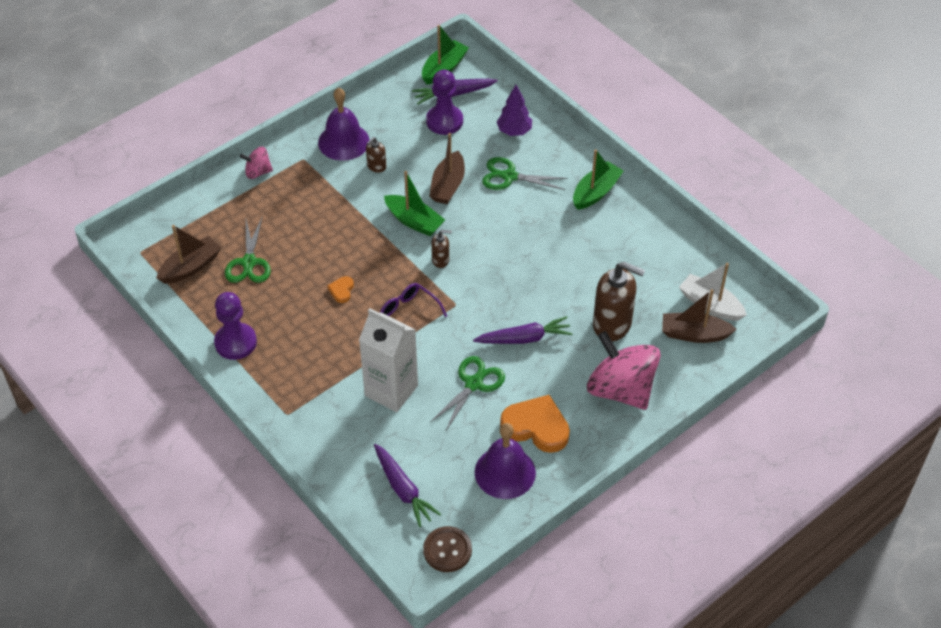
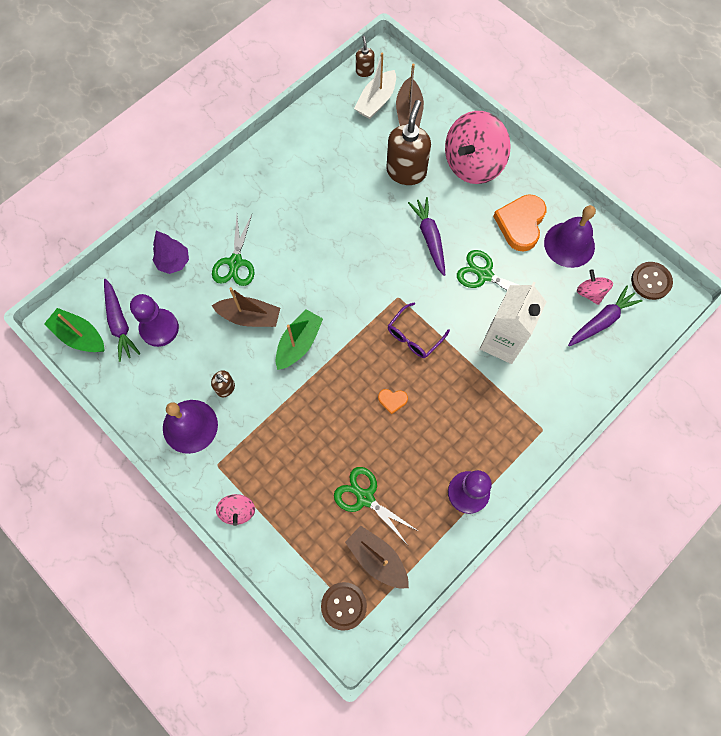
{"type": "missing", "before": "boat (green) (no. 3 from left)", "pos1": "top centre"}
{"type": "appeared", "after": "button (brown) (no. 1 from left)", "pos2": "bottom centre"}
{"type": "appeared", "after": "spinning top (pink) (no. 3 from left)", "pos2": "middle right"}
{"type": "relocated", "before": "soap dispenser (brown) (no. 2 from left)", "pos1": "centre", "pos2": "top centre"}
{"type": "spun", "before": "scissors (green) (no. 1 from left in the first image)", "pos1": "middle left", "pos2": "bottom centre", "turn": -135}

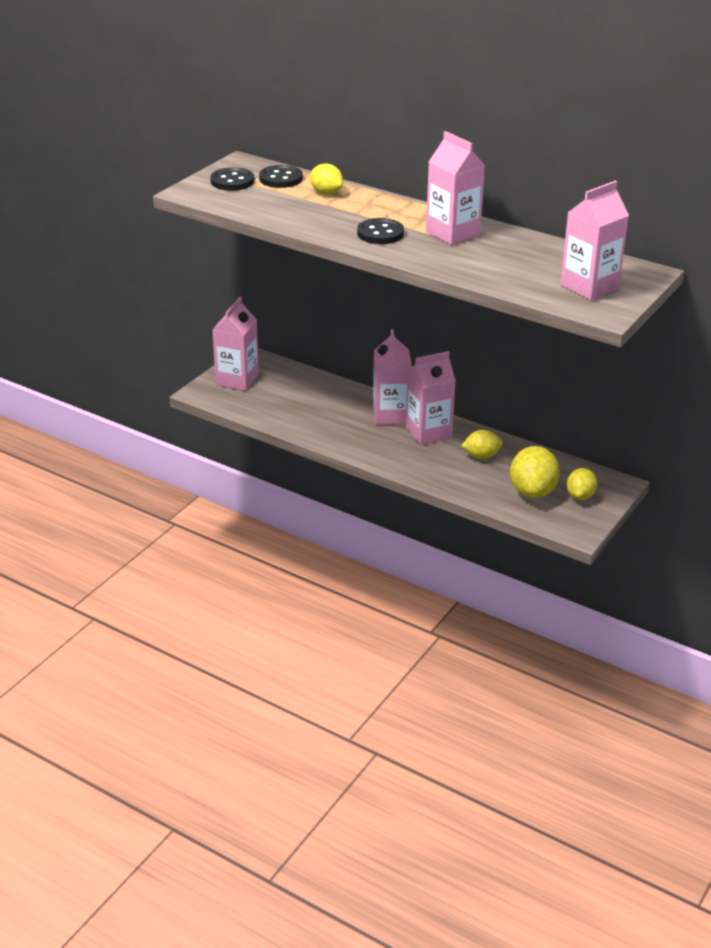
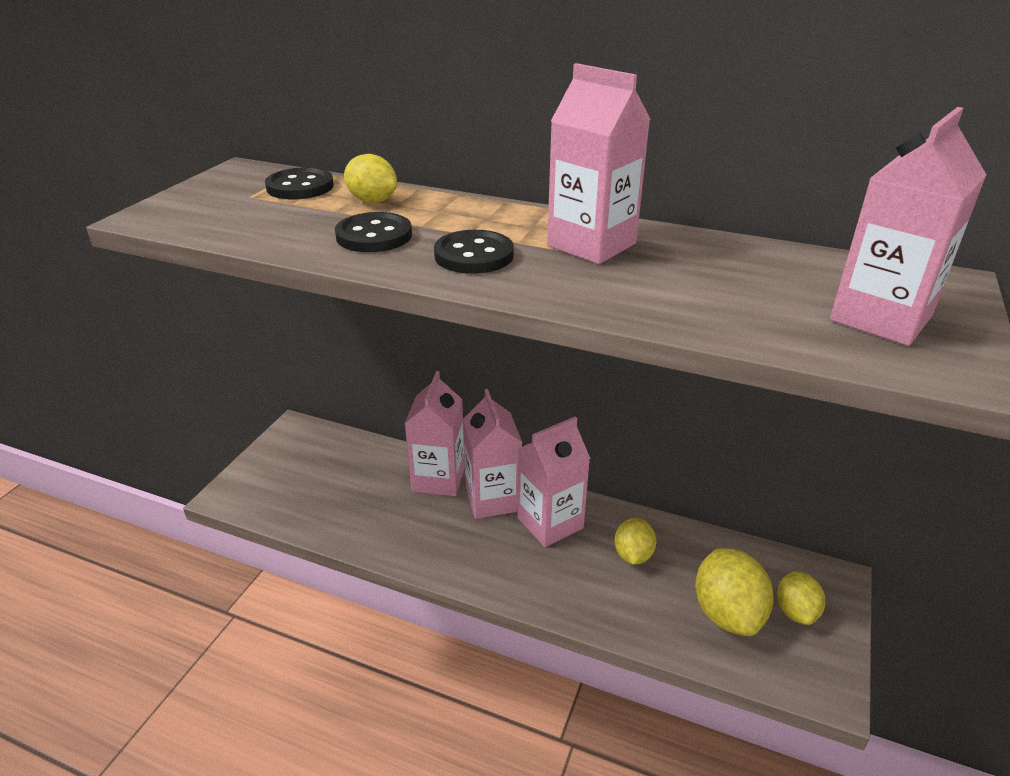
{"type": "relocated", "before": "button (black) (no. 1 from left in the first image)", "after": "button (black) (no. 2 from left)", "pos1": "top left", "pos2": "top centre"}
{"type": "relocated", "before": "carton (pink) (no. 1 from left)", "pos1": "middle left", "pos2": "centre"}
{"type": "spun", "before": "lemon (yellow) (no. 2 from left)", "pos1": "middle right", "pos2": "bottom centre", "turn": -60}

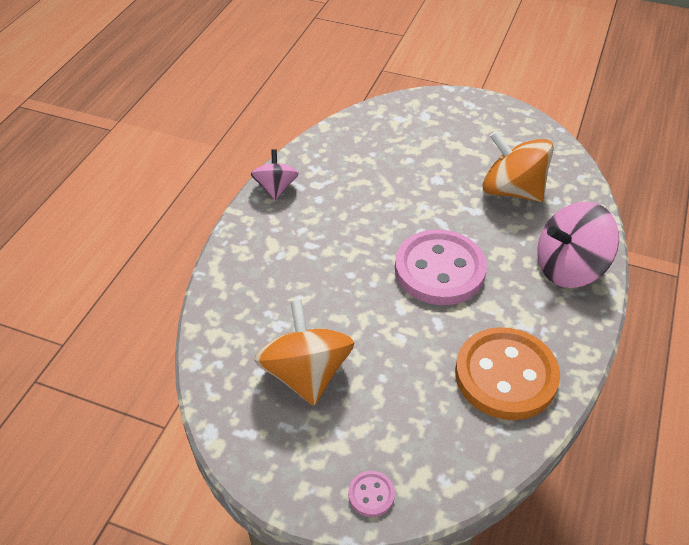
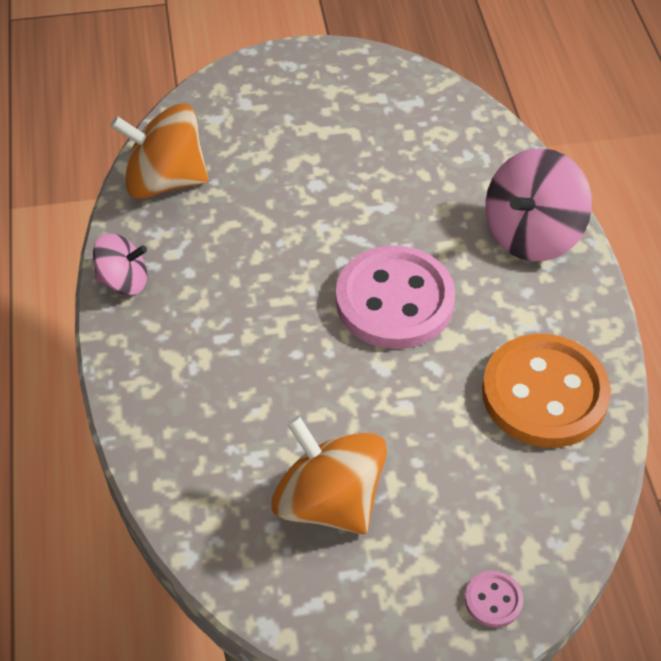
{"type": "relocated", "before": "spinning top (orange) (no. 2 from left in the first image)", "after": "spinning top (orange) (no. 1 from left)", "pos1": "top right", "pos2": "top left"}
{"type": "spun", "before": "spinning top (pink) (no. 1 from left)", "pos1": "top centre", "pos2": "middle left", "turn": 120}

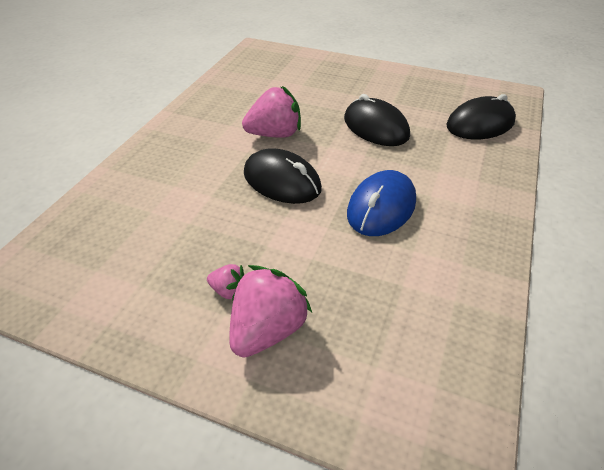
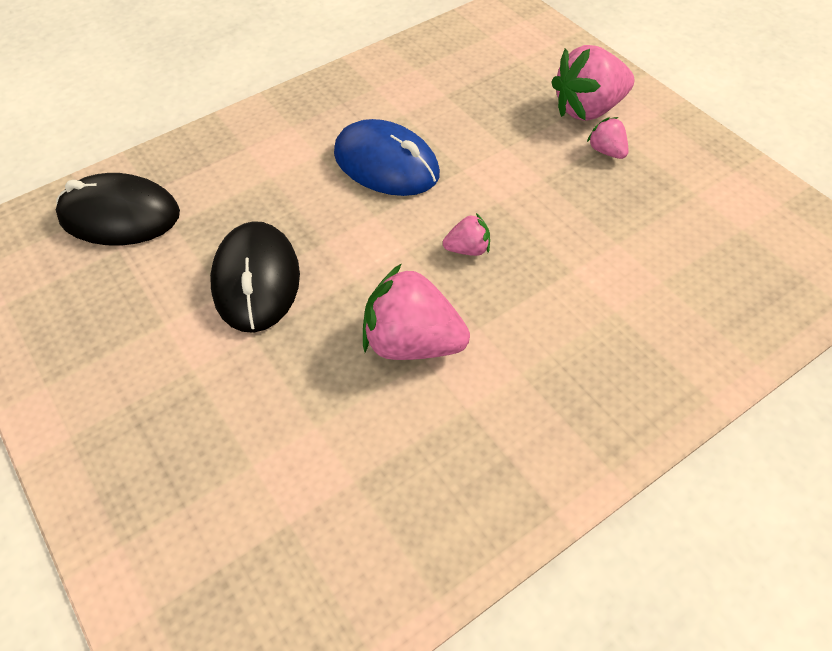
{"type": "exchanged", "before": "mouse (black) (no. 1 from left)", "after": "strawberry (pink) (no. 2 from left)", "pos1": "centre", "pos2": "centre"}
{"type": "spun", "before": "mouse (blue)", "pos1": "centre", "pos2": "top centre", "turn": 60}

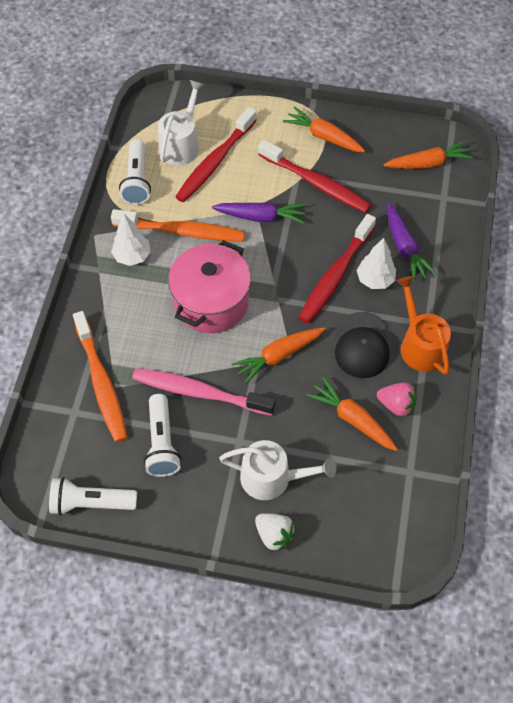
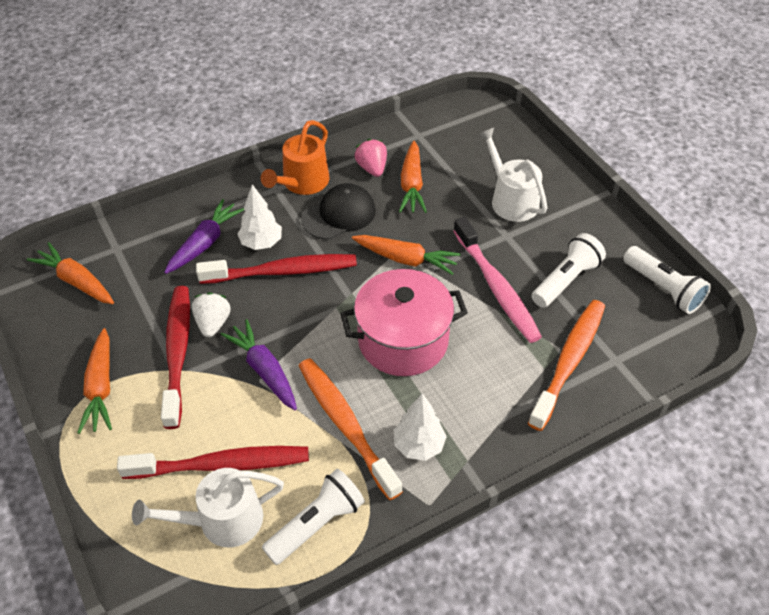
{"type": "relocated", "before": "strawberry (white)", "pos1": "bottom centre", "pos2": "middle left"}

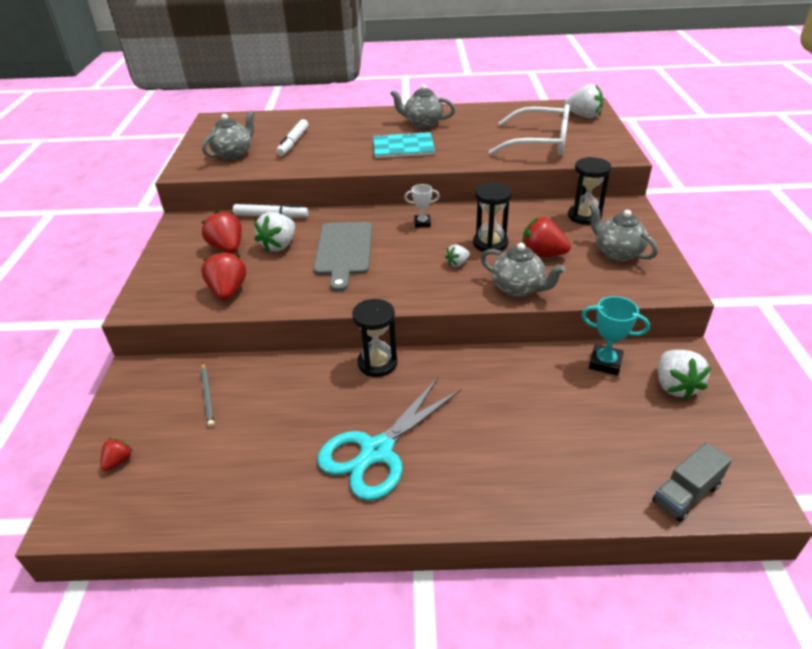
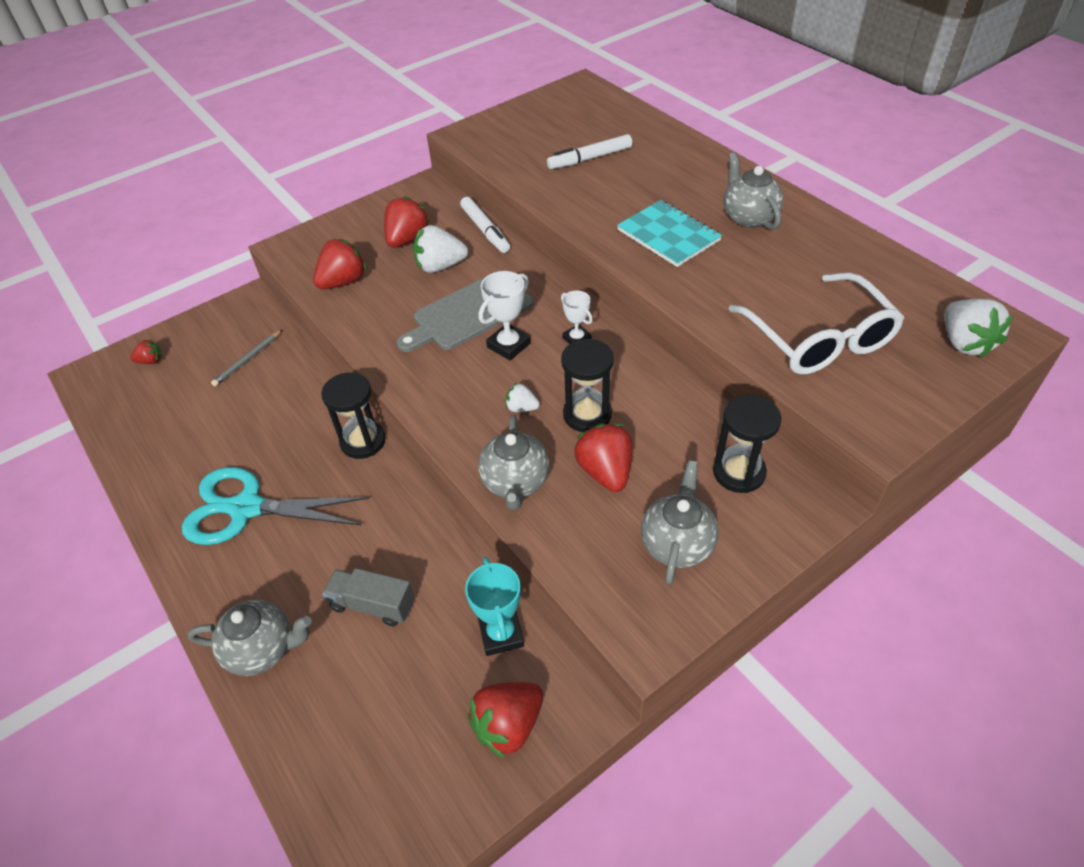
{"type": "appeared", "after": "trophy (white) (no. 1 from left)", "pos2": "centre"}
{"type": "relocated", "before": "teapot (grey) (no. 1 from left)", "pos1": "top left", "pos2": "bottom left"}
{"type": "relocated", "before": "truck (grey)", "pos1": "bottom right", "pos2": "bottom centre"}
{"type": "colour", "before": "strawberry (white) (no. 4 from left)", "after": "strawberry (red) (no. 4 from left)", "pos1": "middle right", "pos2": "bottom centre"}

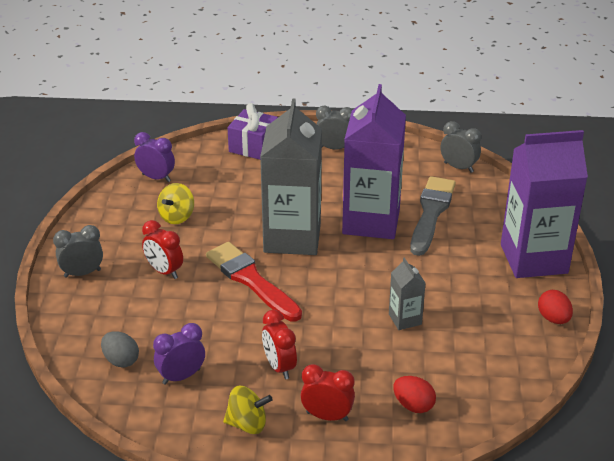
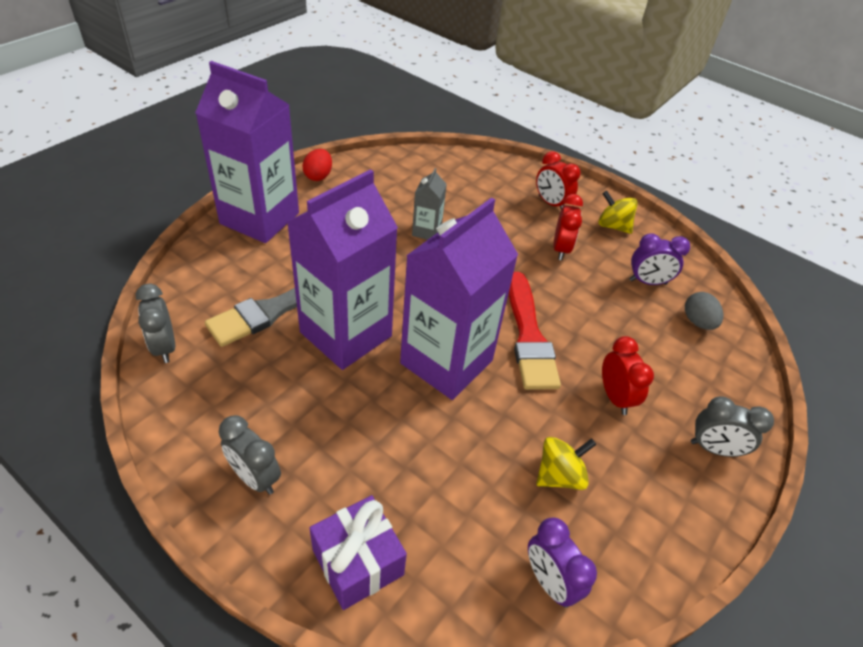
{"type": "missing", "before": "egg (red) (no. 1 from left)", "pos1": "bottom right"}
{"type": "colour", "before": "carton (grey) (no. 1 from left)", "after": "carton (purple) (no. 3 from left)", "pos1": "centre", "pos2": "centre"}

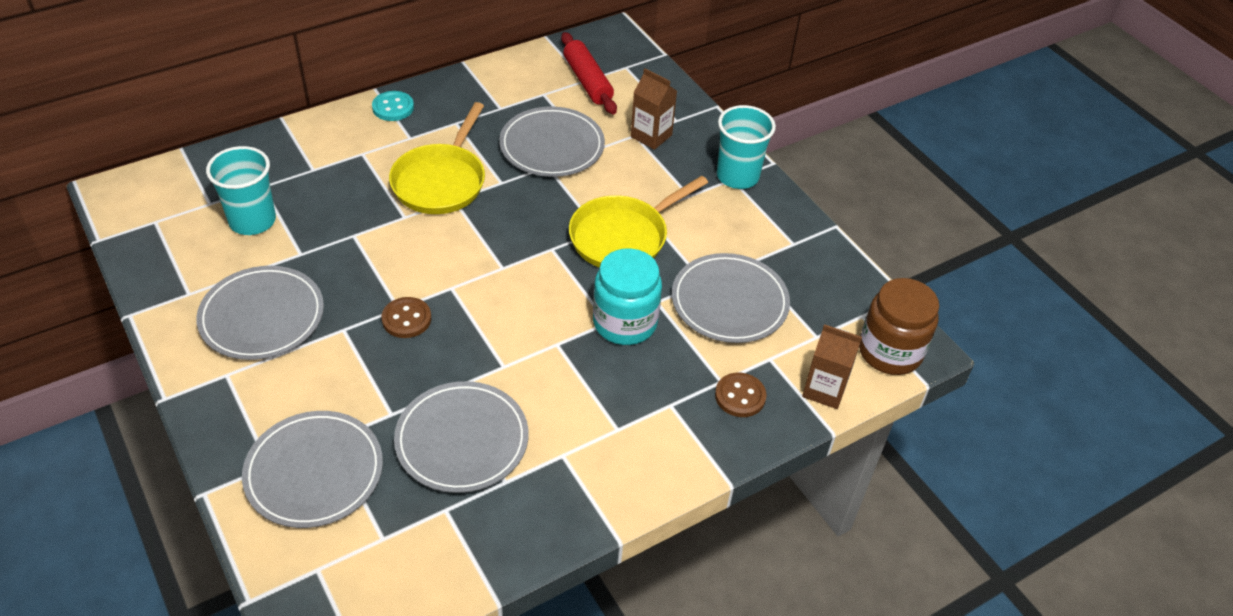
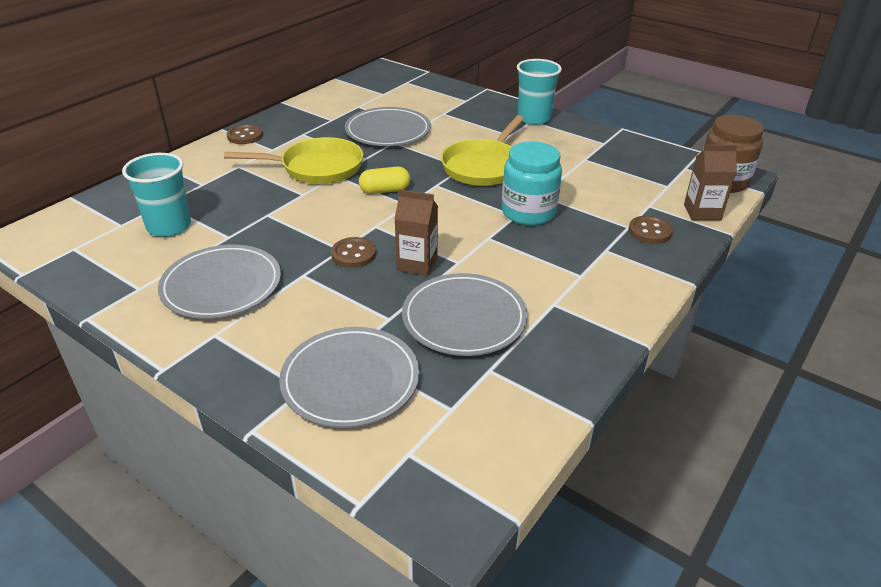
{"type": "missing", "before": "rolling pin (red)", "pos1": "top centre"}
{"type": "missing", "before": "plate (grey) (no. 5 from left)", "pos1": "centre"}
{"type": "appeared", "after": "capsule (yellow)", "pos2": "top centre"}
{"type": "relocated", "before": "carton (brown) (no. 1 from left)", "pos1": "top centre", "pos2": "centre"}
{"type": "colour", "before": "button (turquoise)", "after": "button (brown) (no. 1 from left)", "pos1": "top left", "pos2": "top left"}
{"type": "spun", "before": "pan (yellow) (no. 1 from left)", "pos1": "top centre", "pos2": "top centre", "turn": -90}

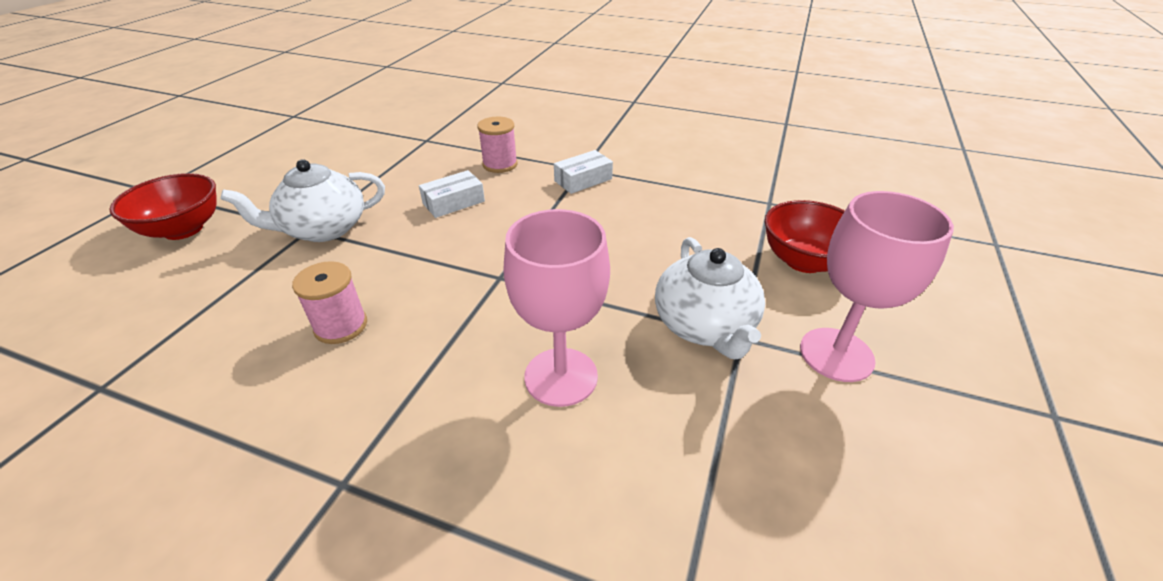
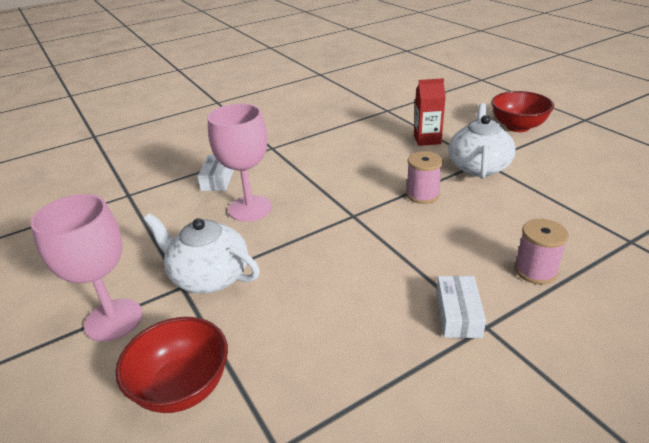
{"type": "appeared", "after": "carton (red)", "pos2": "top centre"}
{"type": "relocated", "before": "spool (pink) (no. 1 from left)", "pos1": "middle left", "pos2": "centre"}
{"type": "relocated", "before": "box (white) (no. 1 from left)", "pos1": "centre", "pos2": "middle left"}

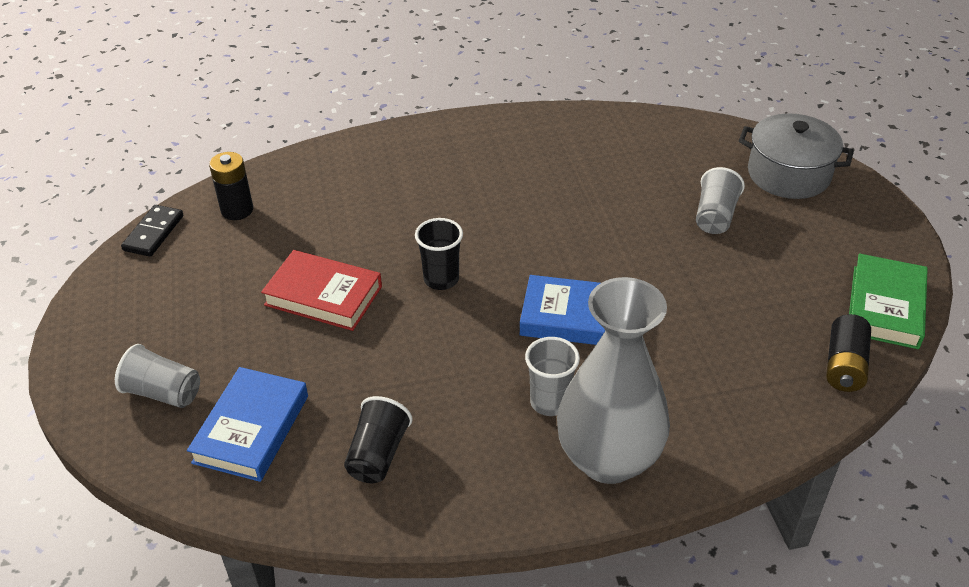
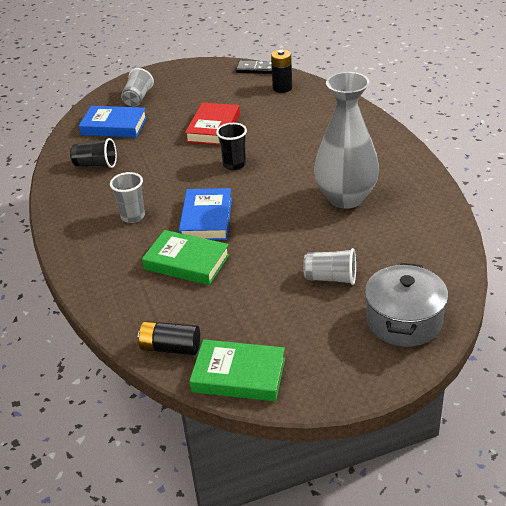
{"type": "appeared", "after": "book (green) (no. 1 from left)", "pos2": "centre"}
{"type": "relocated", "before": "vase (grey)", "pos1": "centre", "pos2": "top right"}

